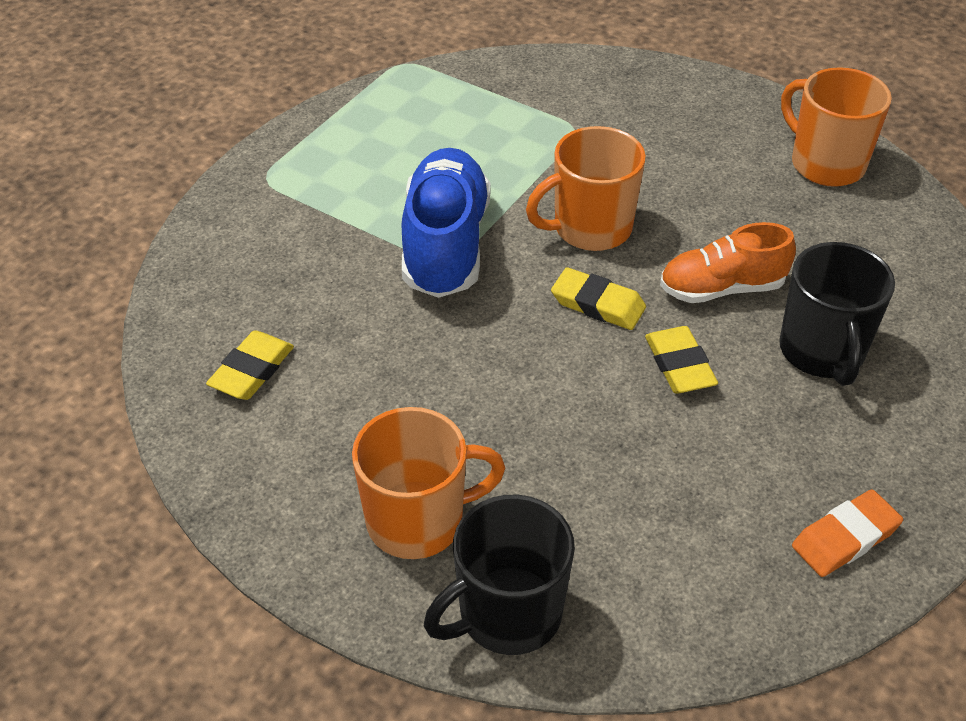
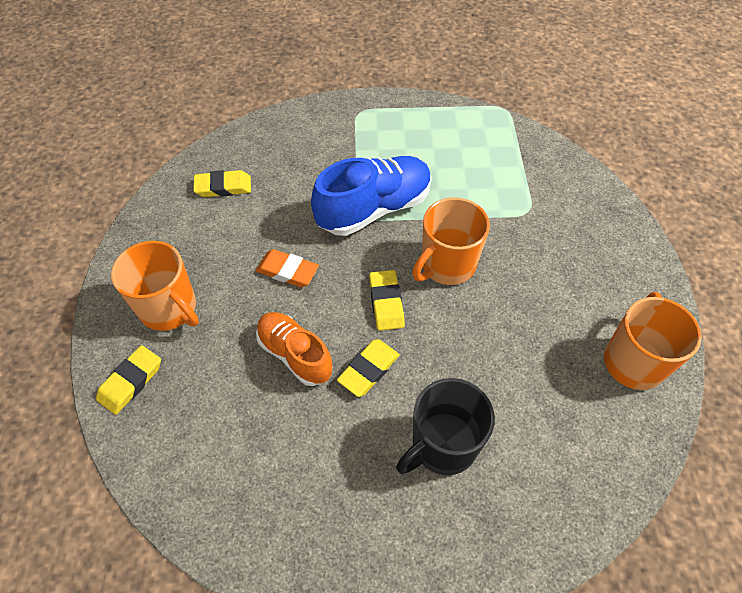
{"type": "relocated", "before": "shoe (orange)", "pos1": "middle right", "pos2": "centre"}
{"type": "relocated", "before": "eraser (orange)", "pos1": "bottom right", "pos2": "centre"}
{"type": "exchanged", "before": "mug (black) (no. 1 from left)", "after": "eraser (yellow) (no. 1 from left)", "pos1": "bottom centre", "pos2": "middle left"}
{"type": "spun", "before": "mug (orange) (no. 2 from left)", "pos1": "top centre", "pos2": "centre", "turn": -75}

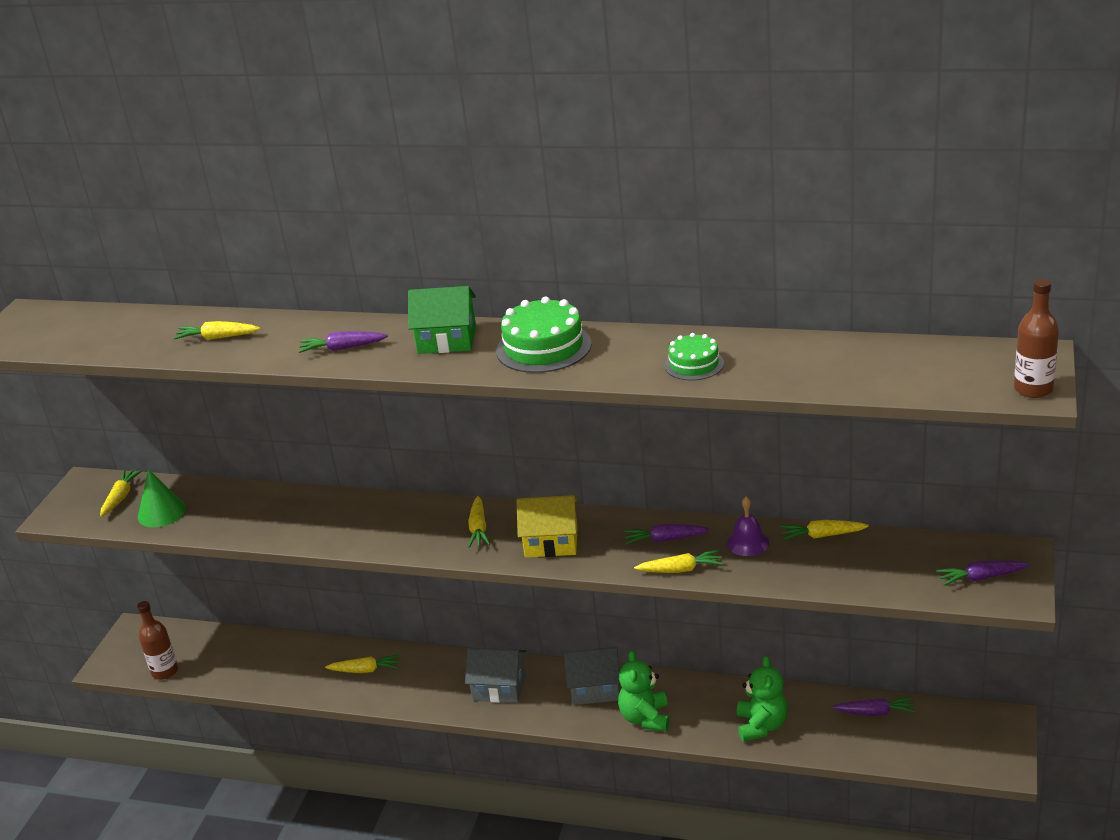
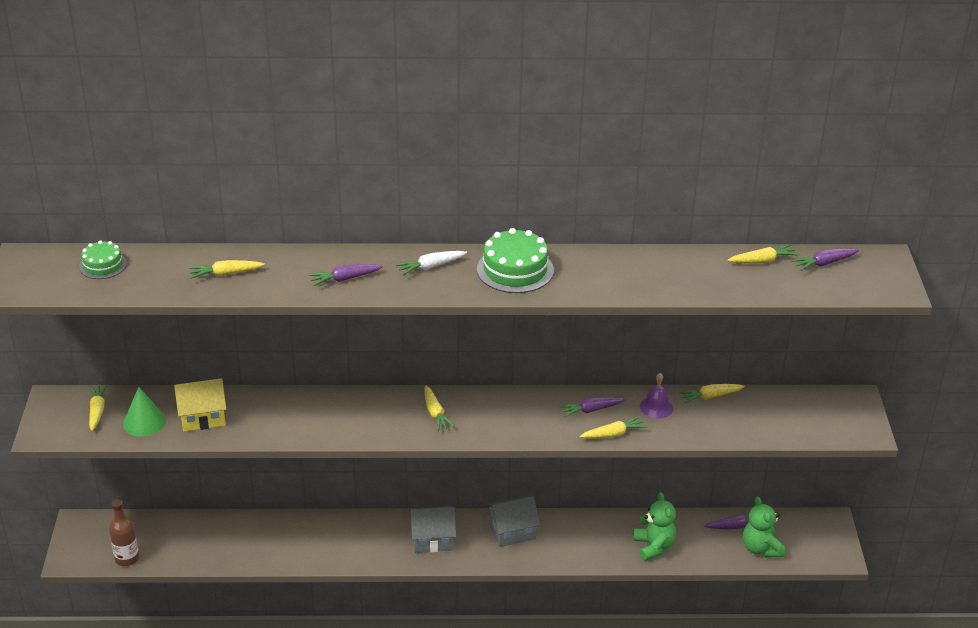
{"type": "missing", "before": "bottle (brown) (no. 2 from left)", "pos1": "middle right"}
{"type": "relocated", "before": "carrot (yellow) (no. 3 from left in the first image)", "after": "carrot (yellow) (no. 6 from left)", "pos1": "bottom left", "pos2": "middle right"}
{"type": "relocated", "before": "house (yellow)", "pos1": "centre", "pos2": "middle left"}
{"type": "relocated", "before": "teddy bear (green) (no. 1 from left in the first image)", "after": "teddy bear (green) (no. 2 from left)", "pos1": "bottom centre", "pos2": "bottom right"}
{"type": "relocated", "before": "cake (green) (no. 2 from left in the first image)", "after": "cake (green) (no. 1 from left)", "pos1": "centre", "pos2": "middle left"}
{"type": "relocated", "before": "carrot (purple) (no. 4 from left)", "pos1": "bottom right", "pos2": "middle right"}
{"type": "exchanged", "before": "house (green)", "after": "carrot (white)", "pos1": "centre", "pos2": "centre"}

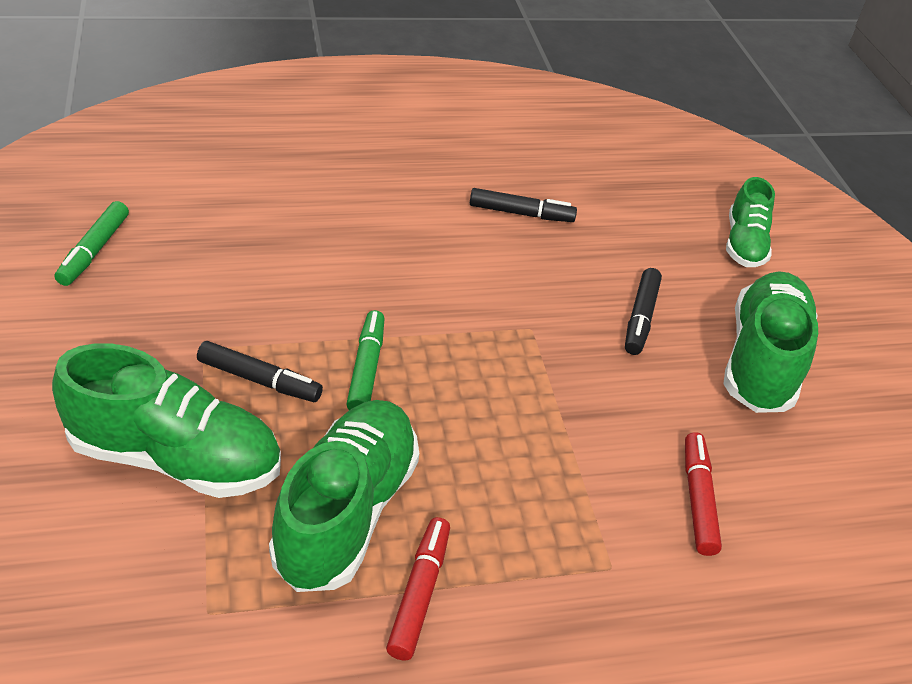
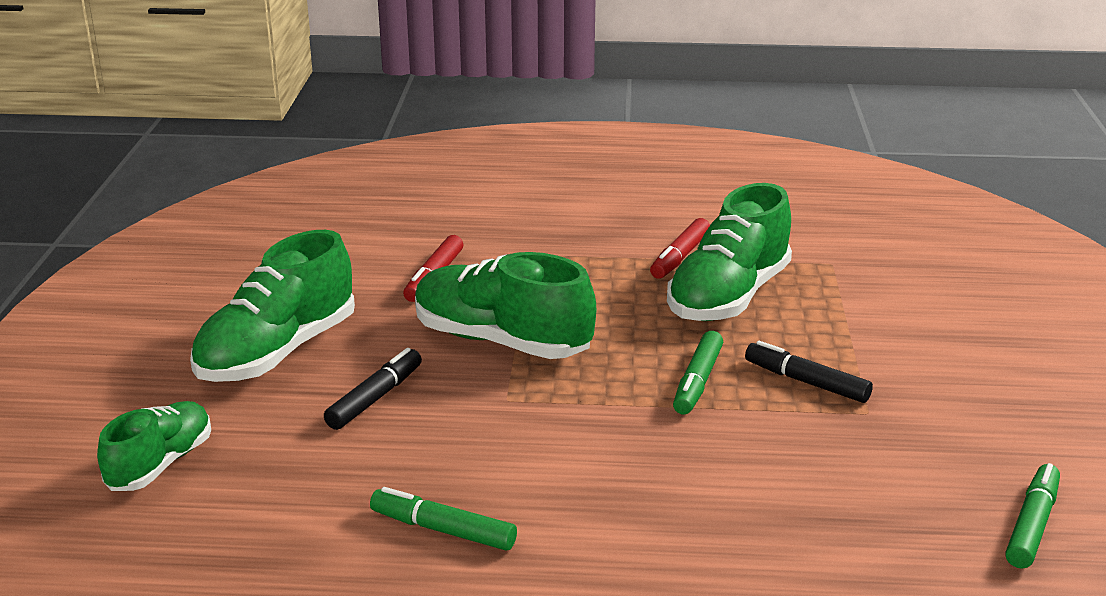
{"type": "relocated", "before": "shoe (green) (no. 1 from left in the first image)", "after": "shoe (green) (no. 3 from left)", "pos1": "middle left", "pos2": "centre"}
{"type": "colour", "before": "marker (black) (no. 2 from left)", "after": "marker (green) (no. 1 from left)", "pos1": "top centre", "pos2": "bottom centre"}

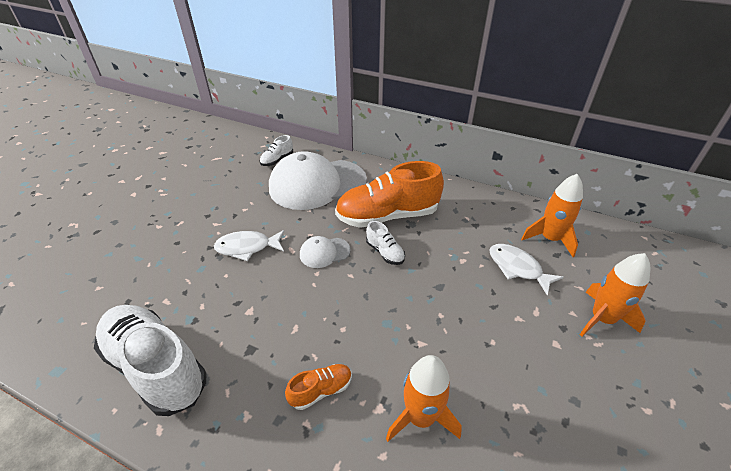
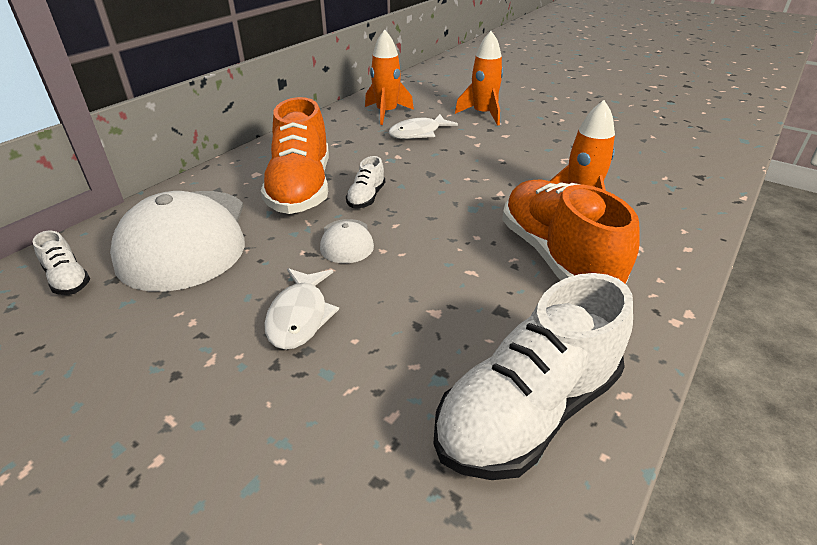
{"type": "spun", "before": "shoe (white) (no. 3 from left in the first image)", "pos1": "centre", "pos2": "centre", "turn": 135}
{"type": "size", "before": "shoe (orange) (no. 1 from left in the first image)", "pos1": "bottom centre", "pos2": "middle right", "scale": 2.24}

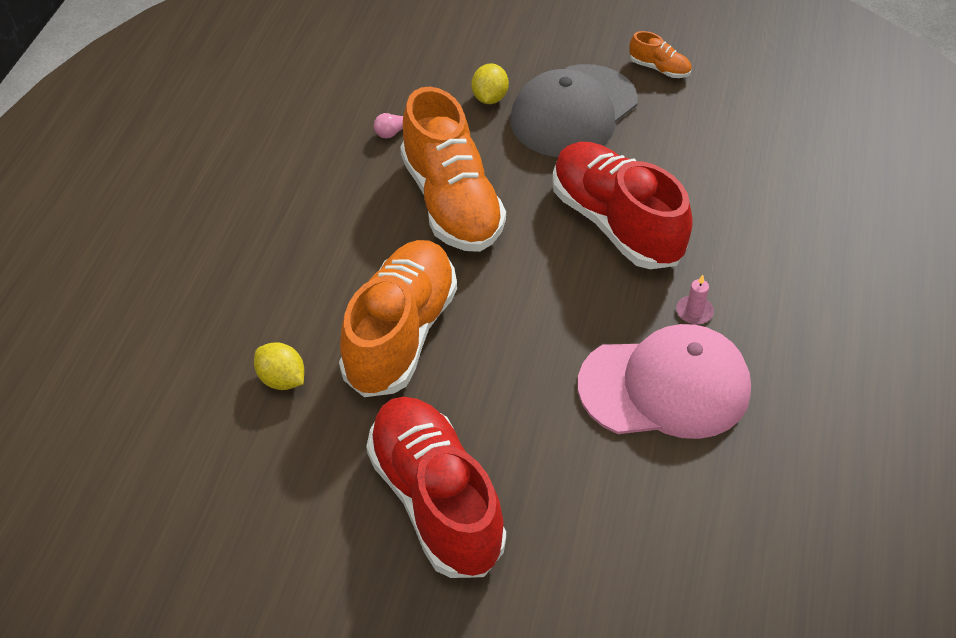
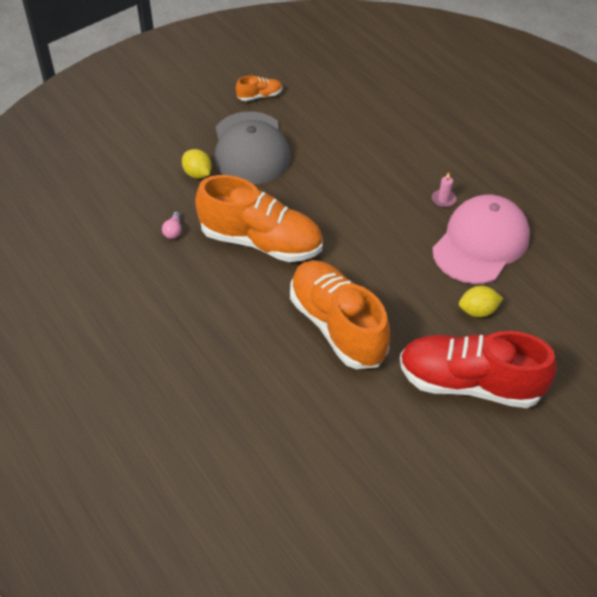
{"type": "missing", "before": "shoe (red) (no. 2 from left)", "pos1": "top centre"}
{"type": "relocated", "before": "lemon (yellow) (no. 1 from left in the first image)", "after": "lemon (yellow) (no. 2 from left)", "pos1": "middle left", "pos2": "middle right"}

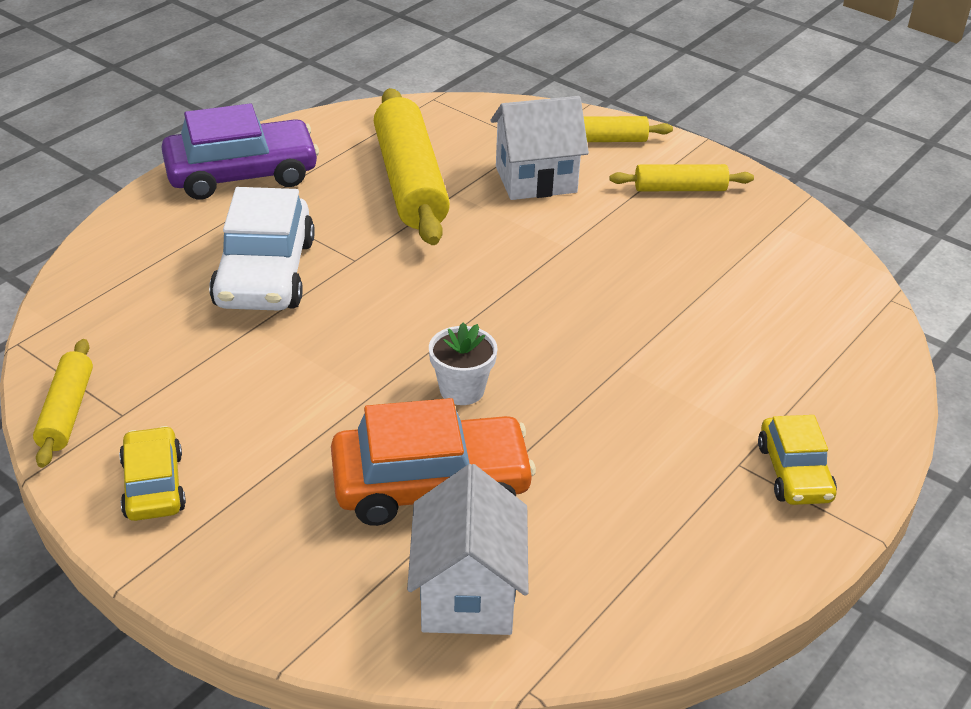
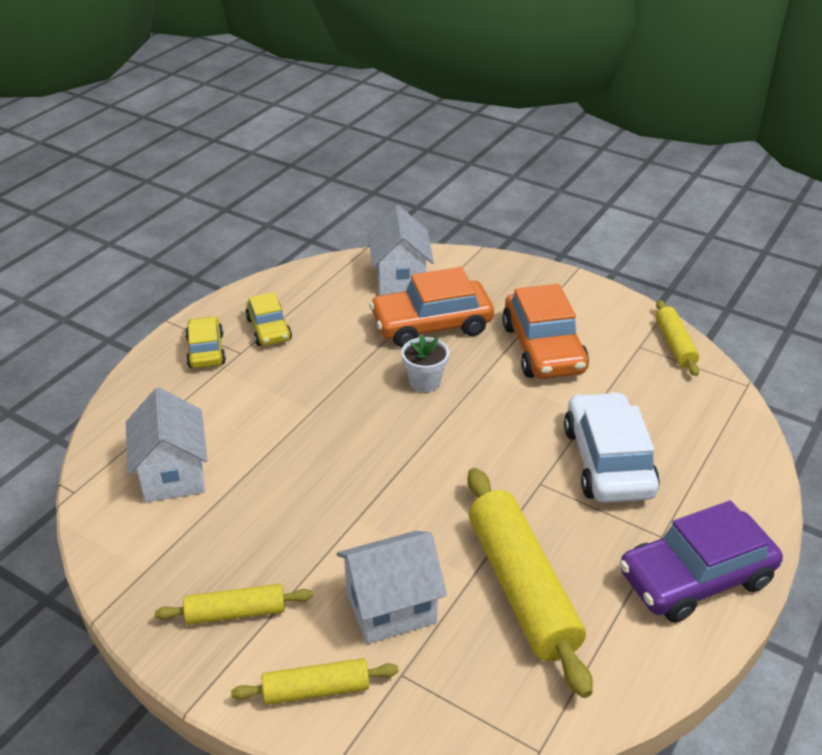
{"type": "appeared", "after": "house (white) (no. 1 from left)", "pos2": "middle left"}
{"type": "appeared", "after": "car (orange) (no. 2 from left)", "pos2": "centre"}
{"type": "relocated", "before": "car (yellow) (no. 1 from left in the first image)", "after": "car (yellow) (no. 2 from left)", "pos1": "bottom left", "pos2": "middle left"}

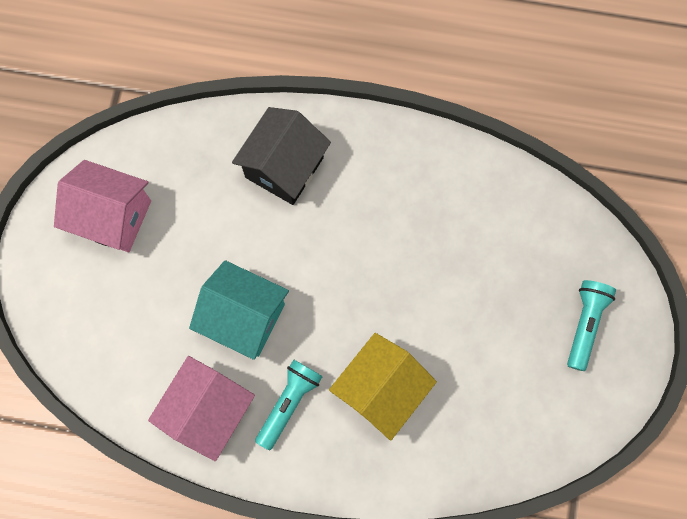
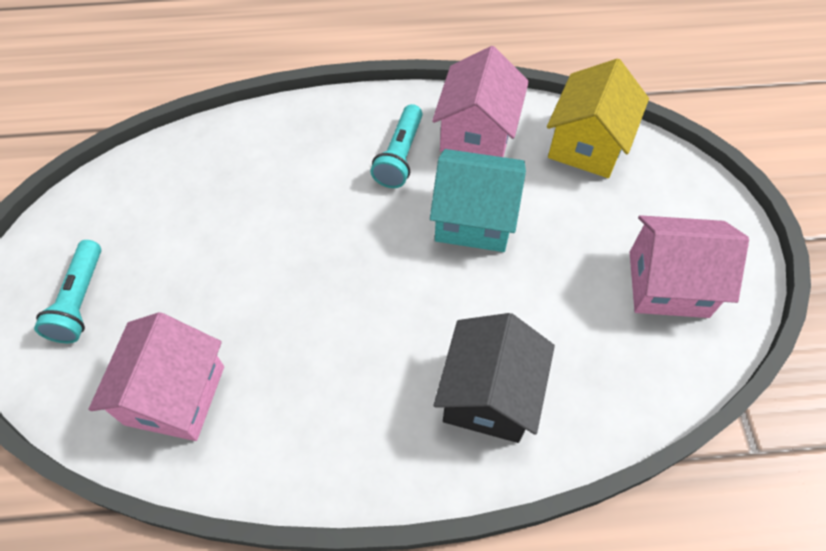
{"type": "appeared", "after": "house (pink) (no. 1 from left)", "pos2": "bottom left"}
{"type": "relocated", "before": "house (yellow)", "pos1": "bottom centre", "pos2": "top right"}

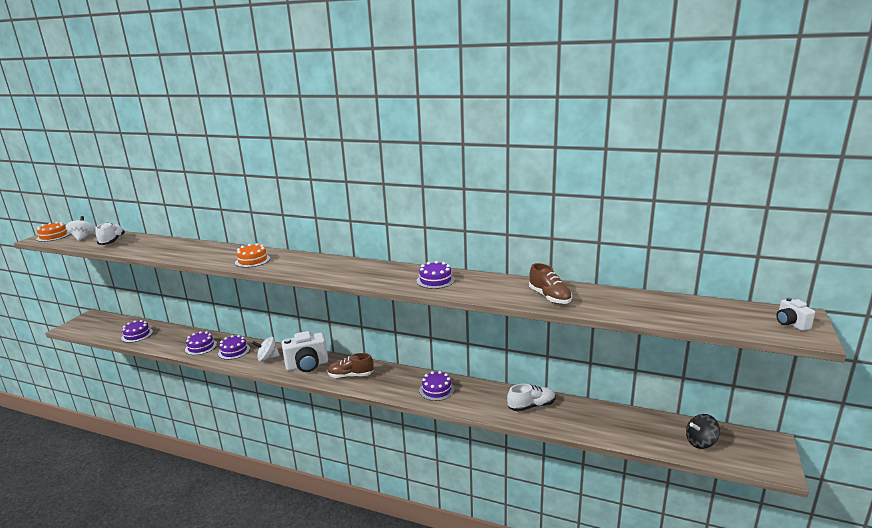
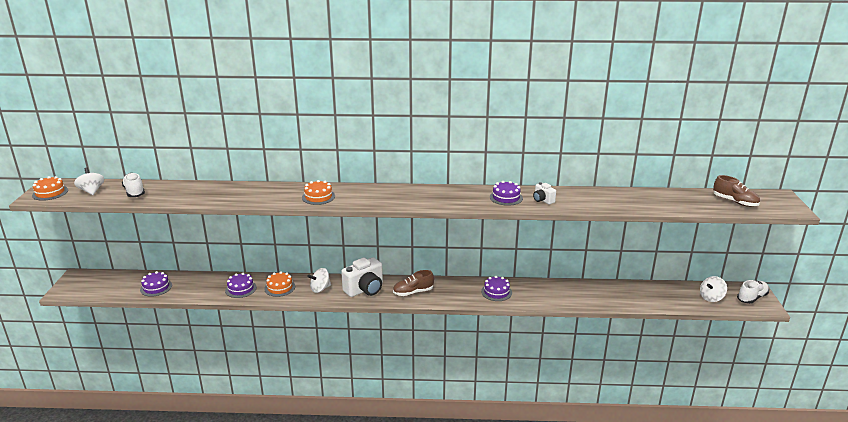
{"type": "relocated", "before": "shoe (white) (no. 2 from left)", "pos1": "bottom centre", "pos2": "bottom right"}
{"type": "relocated", "before": "shoe (brown) (no. 2 from left)", "pos1": "centre", "pos2": "middle right"}
{"type": "relocated", "before": "camera (white) (no. 2 from left)", "pos1": "middle right", "pos2": "centre"}
{"type": "colour", "before": "cake (purple) (no. 3 from left)", "after": "cake (orange) (no. 2 from left)", "pos1": "middle left", "pos2": "bottom left"}
{"type": "colour", "before": "spinning top (black)", "after": "spinning top (white) (no. 3 from left)", "pos1": "bottom right", "pos2": "bottom right"}

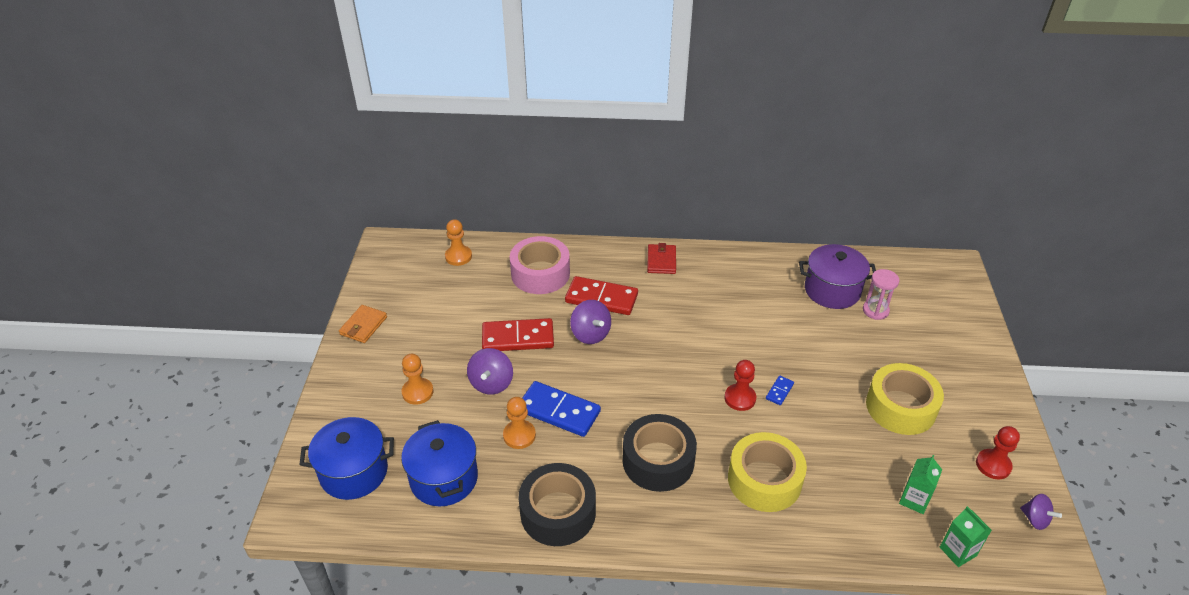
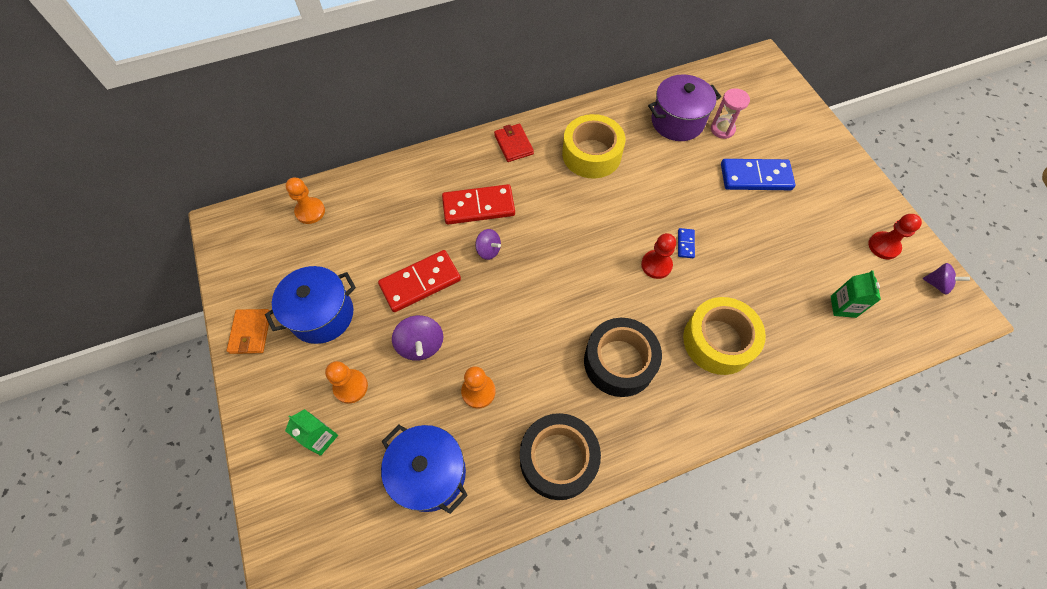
{"type": "missing", "before": "tape (pink)", "pos1": "centre"}
{"type": "relocated", "before": "pot (blue) (no. 1 from left)", "pos1": "bottom left", "pos2": "middle left"}
{"type": "relocated", "before": "domino (blue) (no. 1 from left in the first image)", "after": "domino (blue) (no. 2 from left)", "pos1": "bottom centre", "pos2": "top right"}
{"type": "relocated", "before": "tape (yellow) (no. 2 from left in the first image)", "after": "tape (yellow) (no. 1 from left)", "pos1": "bottom right", "pos2": "top centre"}
{"type": "relocated", "before": "carton (green) (no. 2 from left in the first image)", "after": "carton (green) (no. 1 from left)", "pos1": "bottom right", "pos2": "bottom left"}
{"type": "size", "before": "spinning top (purple) (no. 2 from left)", "pos1": "centre", "pos2": "centre", "scale": 0.66}

